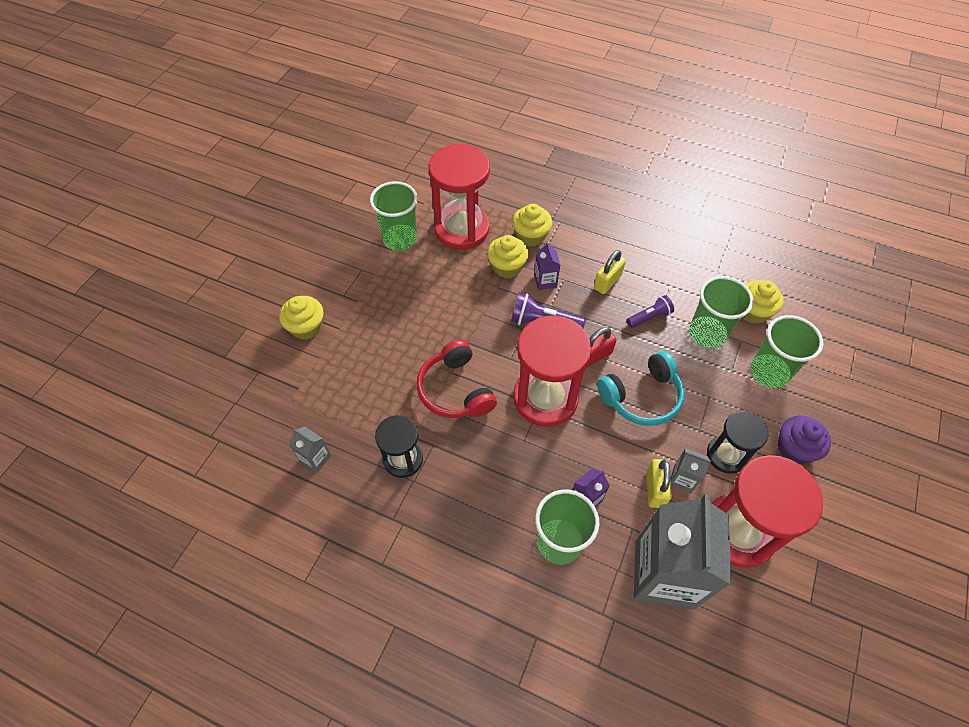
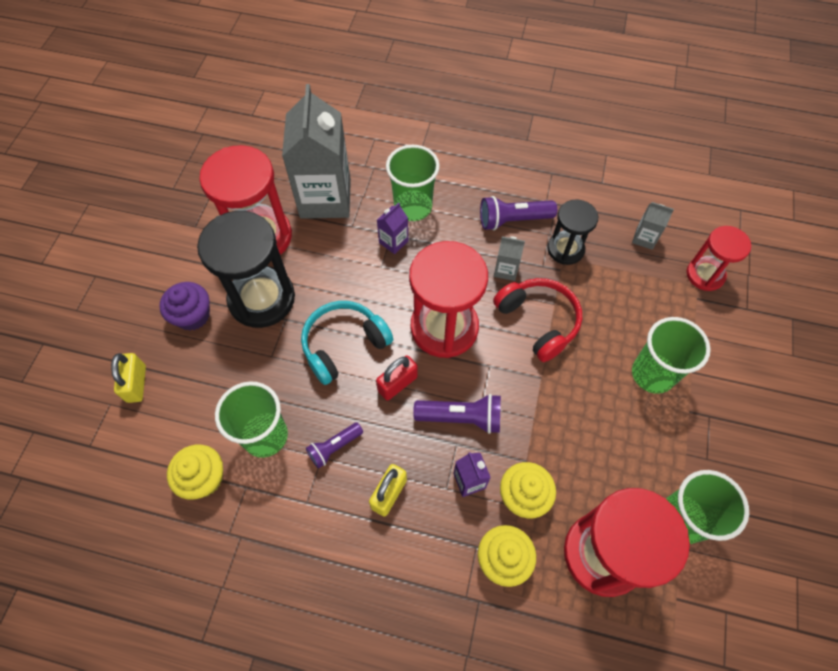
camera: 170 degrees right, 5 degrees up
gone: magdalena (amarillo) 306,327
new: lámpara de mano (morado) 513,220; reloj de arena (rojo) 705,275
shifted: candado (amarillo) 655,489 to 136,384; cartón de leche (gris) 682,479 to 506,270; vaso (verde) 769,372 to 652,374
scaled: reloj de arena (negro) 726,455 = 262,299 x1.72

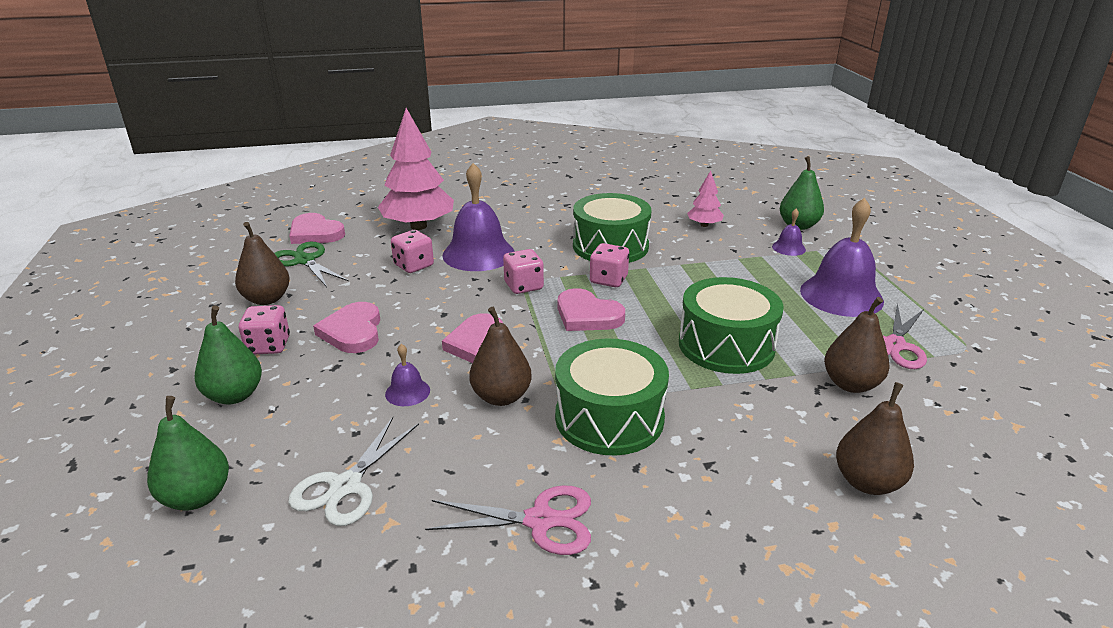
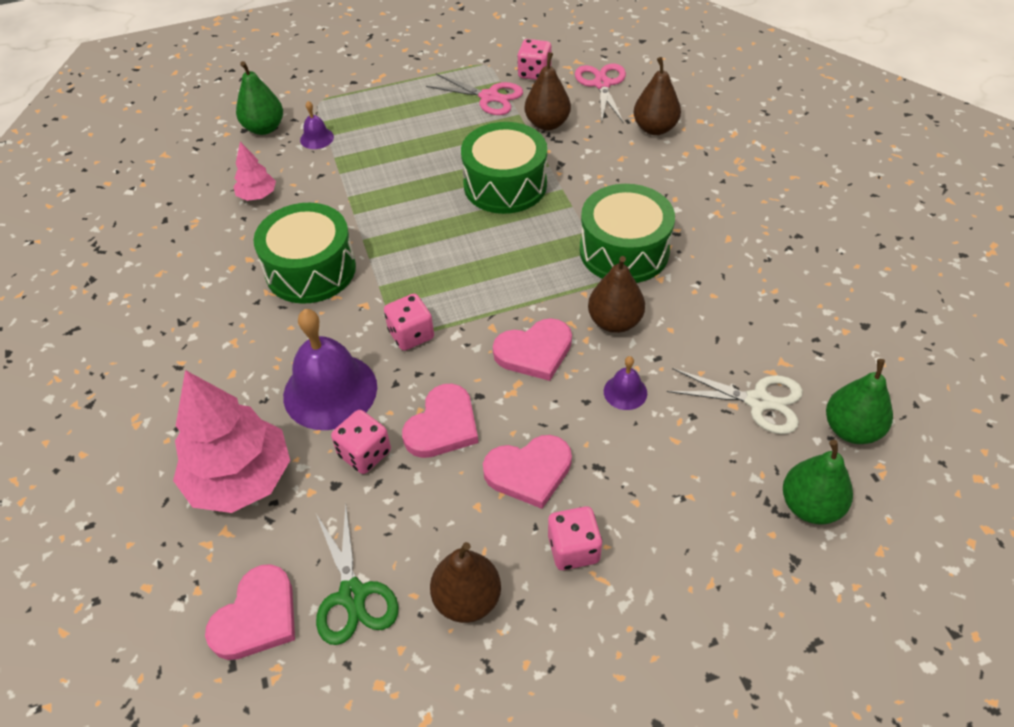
camera: 95 degrees left, 20 degrees up
gone: campana (morado) 841,295
shifted: corazón (rosa) 587,315 to 443,425; dado (rosa) 608,280 to 534,73; tijeras (rosa) 541,520 to 602,84; pera (verde) 234,395 to 851,429
rotated: tijeras (verde) 304,260 = 353,595 60 degrees counterclockwise

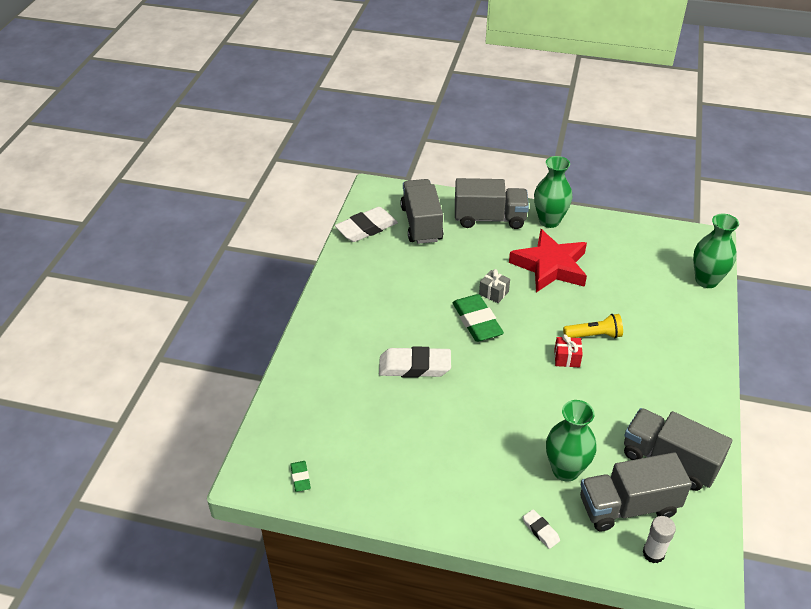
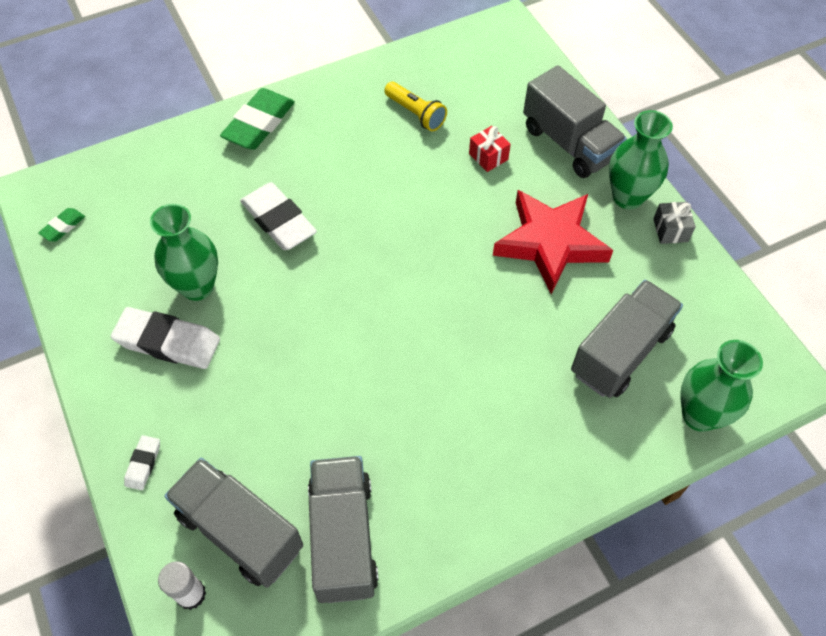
camera: 50 degrees right, 15 degrees up
shifted: goma de borrar (blanco) 366,228 to 168,342; florero (verde) 565,470 to 197,286; goma de borrar (verde) 477,322 to 259,124; lámpara de mano (amarillo) 594,335 to 416,114; regalo (rojo) 567,358 to 488,156; camión (gris) 421,224 to 620,352; regalo (gris) 493,293 to 670,230

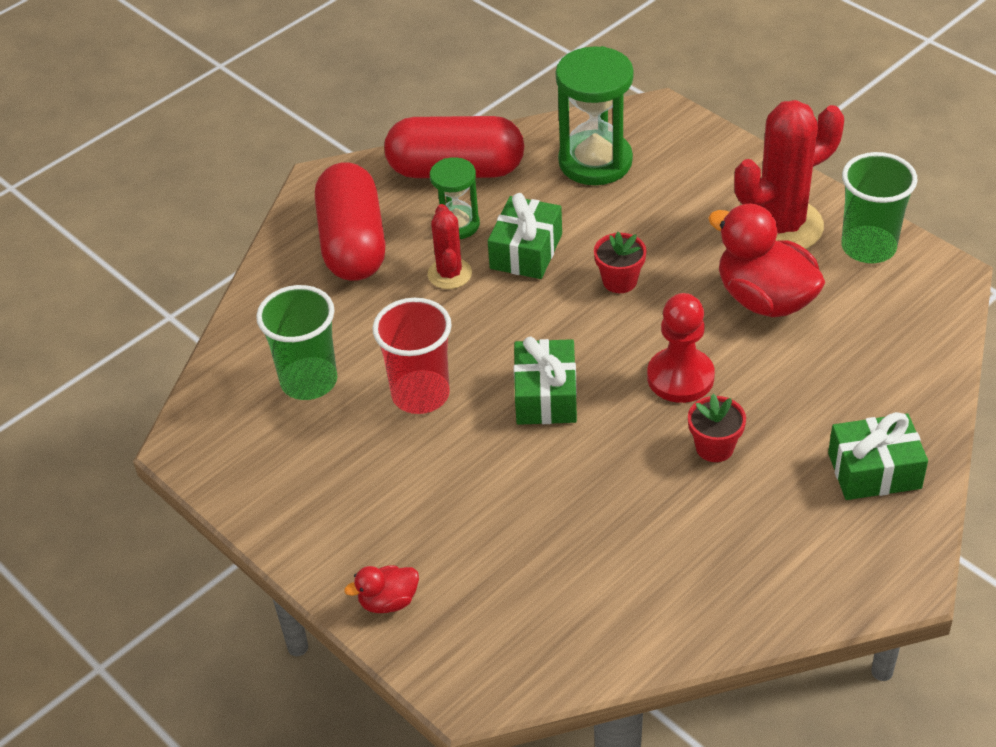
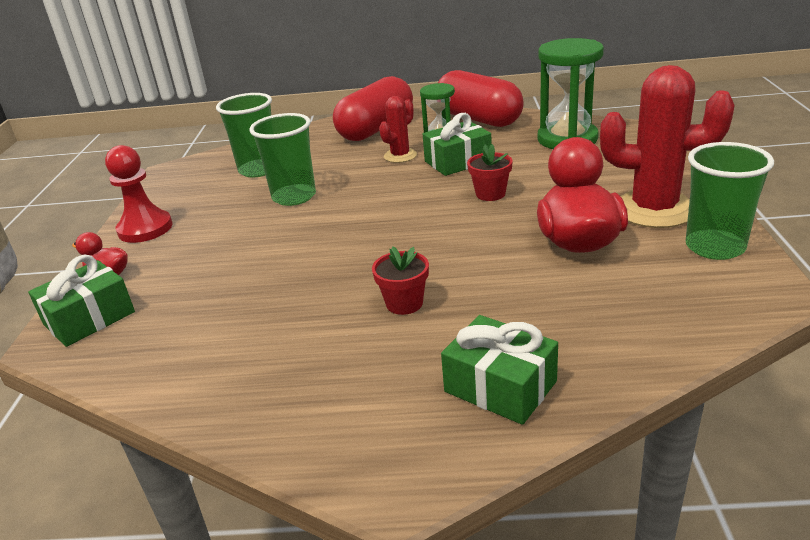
camera: 45 degrees right, 15 degrees down
shifted: regalo (verde) 546,396 to 89,318; peón (rojo) 680,377 to 145,229
repainted: vaso (rojo) 420,394 to vaso (verde) 294,197

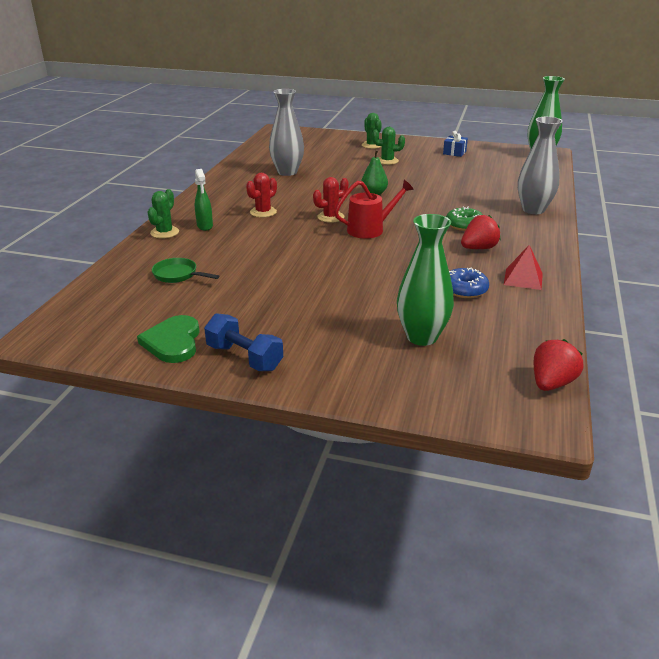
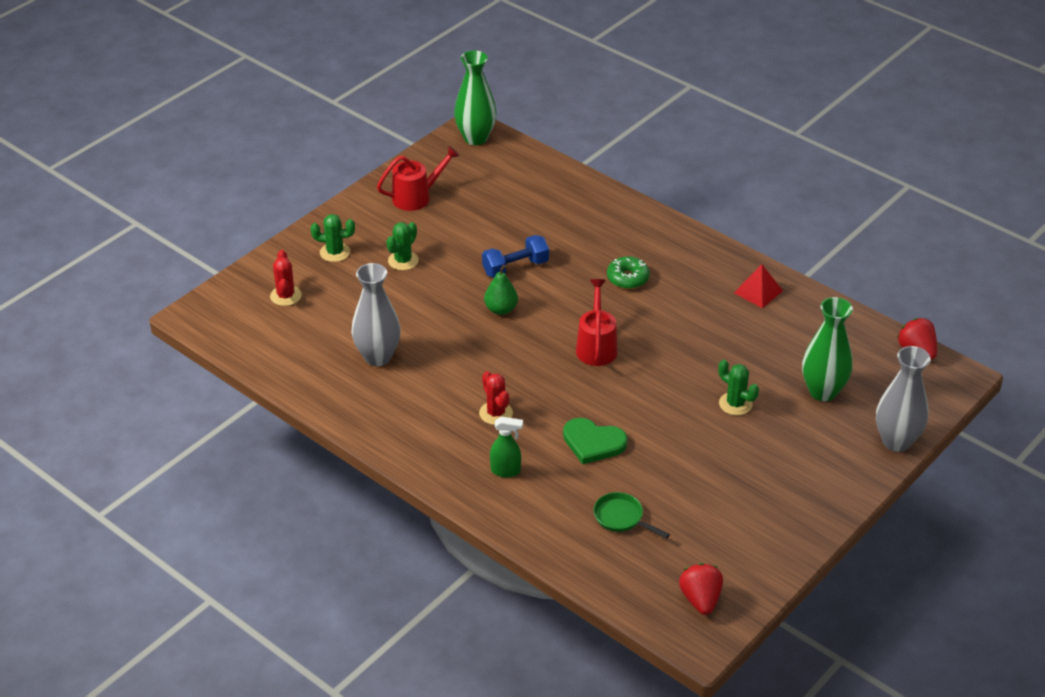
camera: 65 degrees left, 10 degrees up
gone: rosquilla (azul) 464,290
shifted: cactus (rojo) 330,217 to 285,296; mancuerna (azul) 244,357 to 515,268; corazón (verde) 173,342 to 593,443; fresa (rojo) 478,248 to 700,599; cactus (verde) 164,232 to 735,404; florero (gris) 533,210 to 896,441
swapped: regalo (azul) 454,152 to regadera (rojo) 417,197
rotated: sartén (verde) 178,275 = 621,518 75 degrees clockwise

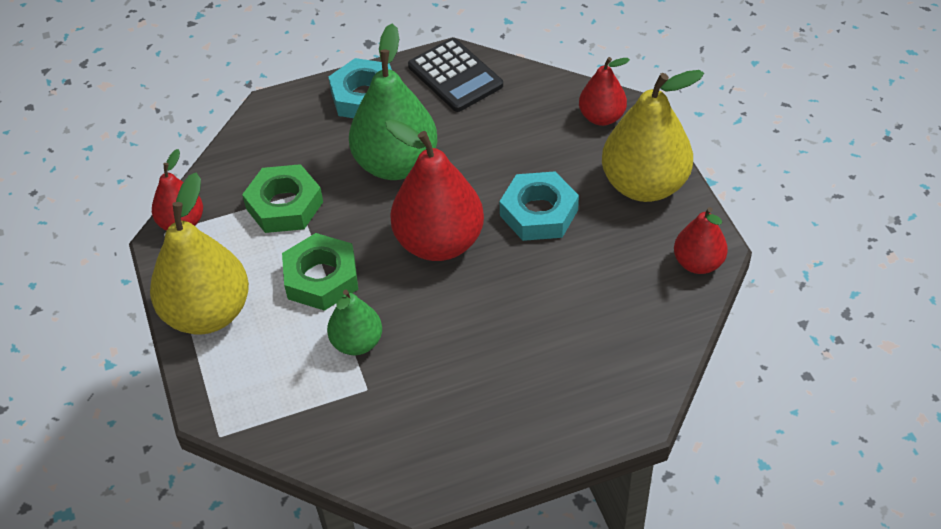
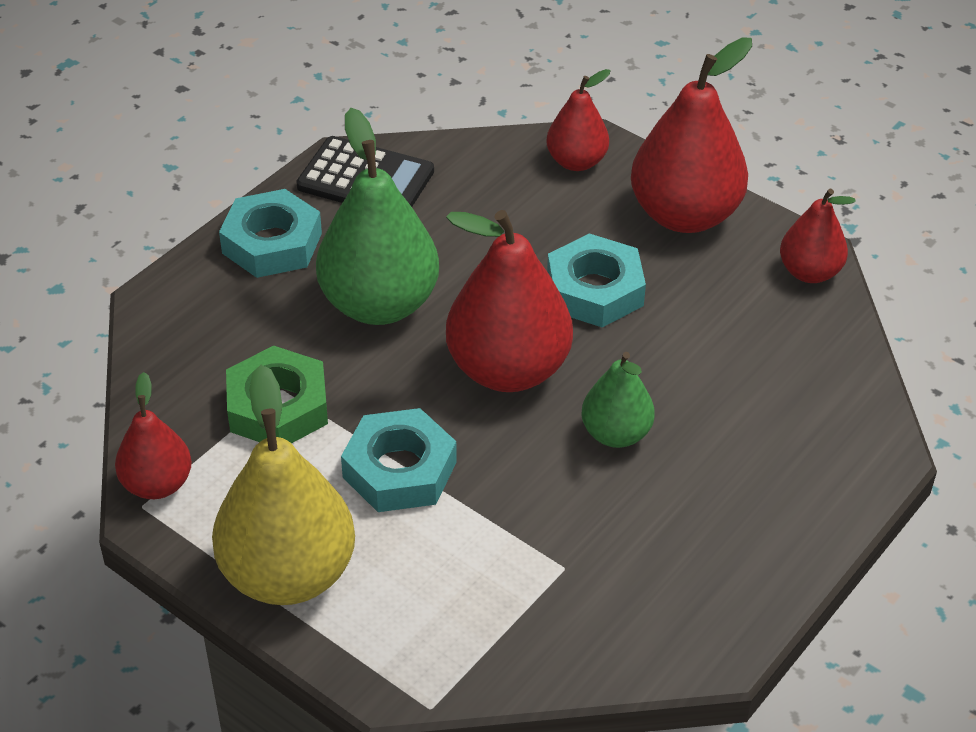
camera: 35 degrees left, 5 degrees down
shifted: pera (verde) 357,343 to 616,434
repainted: tuerca (verde) 321,278 to tuerca (turquesa) 399,470; pera (amarillo) 644,185 to pera (rojo) 684,215

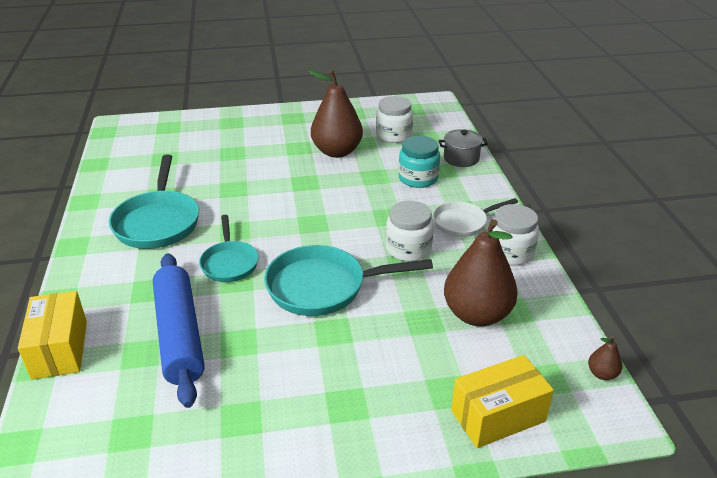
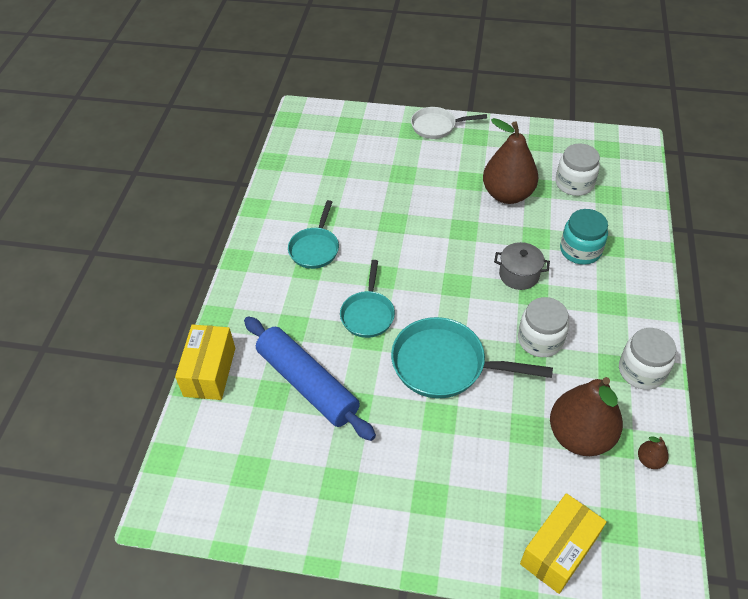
camera: 20 degrees right, 15 degrees up
shifted: sartén (blanco) 463,222 to 436,126; olla (gris) 461,158 to 519,275; pera (marrón) 602,374 to 649,460
rotated: rodillo (azul) 179,335 = 307,384 45 degrees counterclockwise; caja (amarillo) 498,416 = 558,550 45 degrees counterclockwise
scaled: sartén (turquesa) 158,222 = 315,248 x0.62

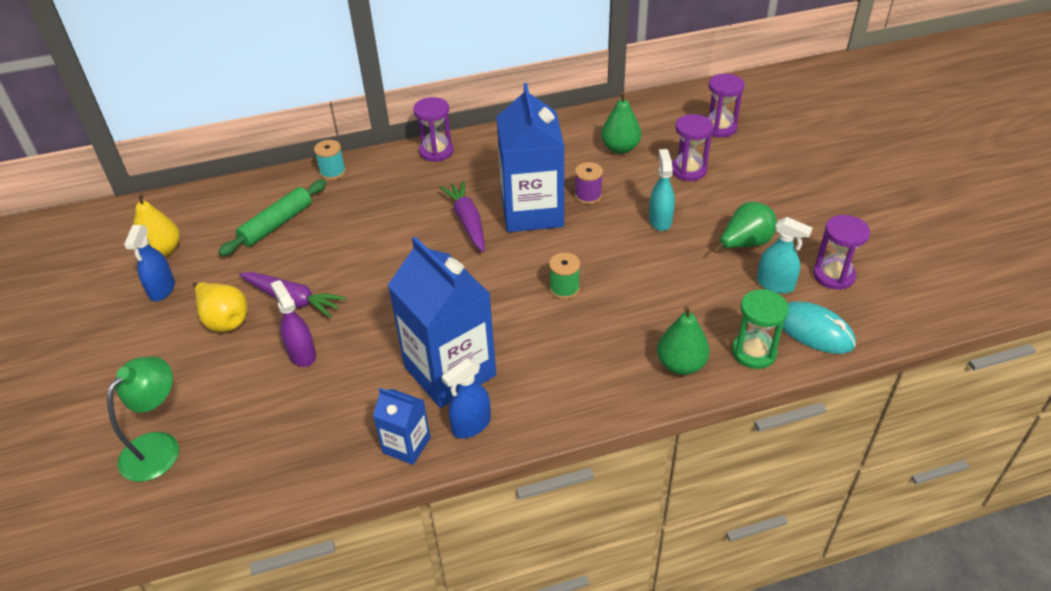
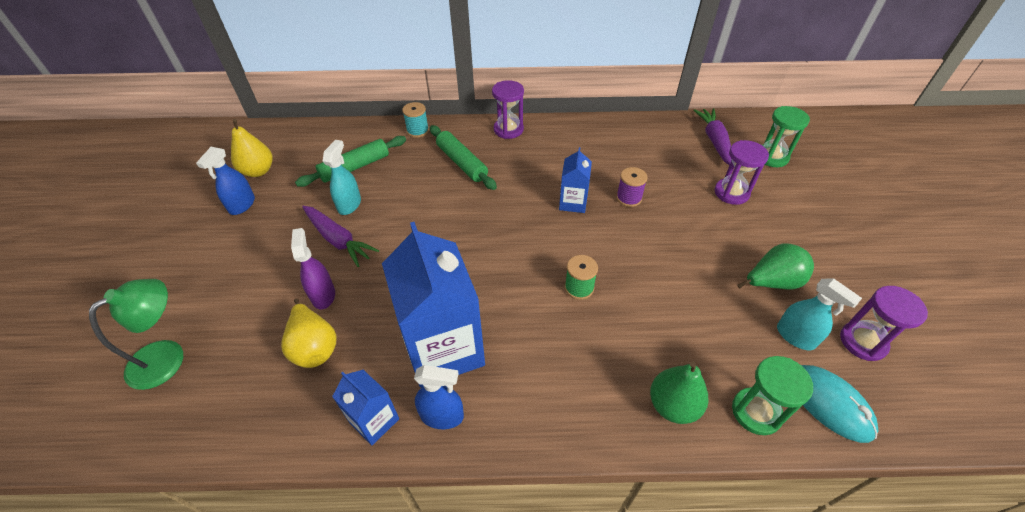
camera: 15 degrees right, 5 degrees up
gone: pera (verde) 620,148
new: rodillo (verde) 462,163
shifted: pera (amarillo) 224,320 to 314,347; pulverizador (turquesa) 660,220 to 349,205; zanahoria (morado) 467,222 to 714,141
repainted: reloj de arena (morado) 719,128 to reloj de arena (verde) 771,157
rotated: pulverizador (azul) 471,425 = 442,416 150 degrees counterclockwise
scaled: cartón de leche (azul) 532,212 = 573,202 x0.49

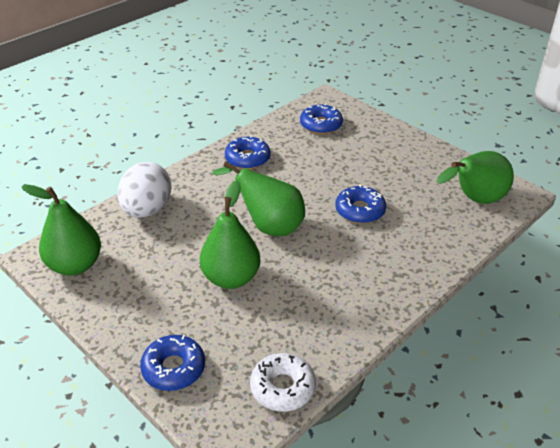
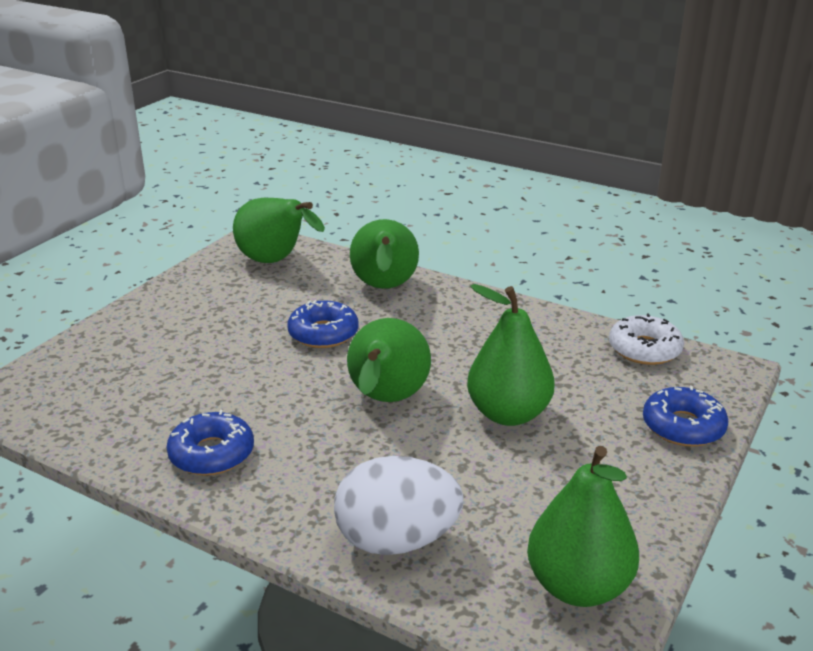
camera: 105 degrees left, 10 degrees down
gone: rosquilla (azul) 321,125
new: pera (verde) 384,288

